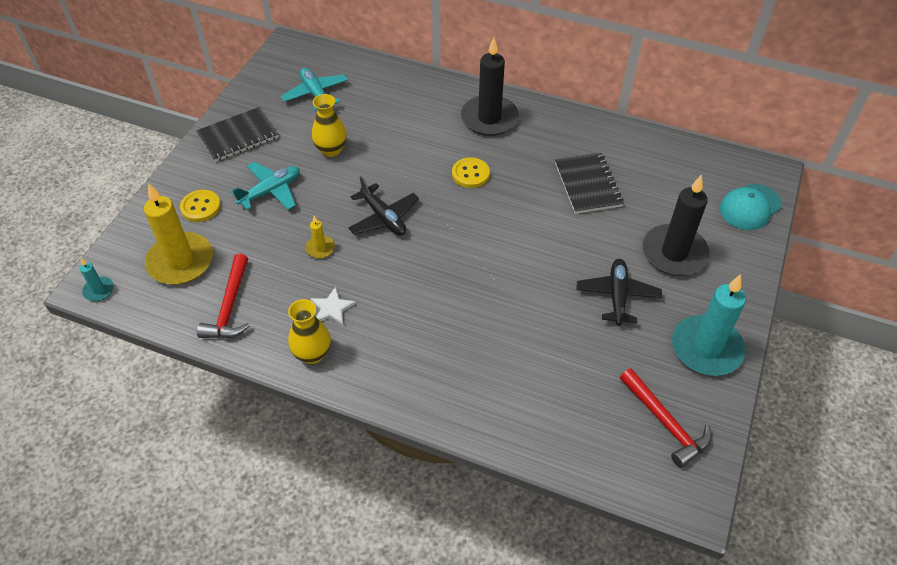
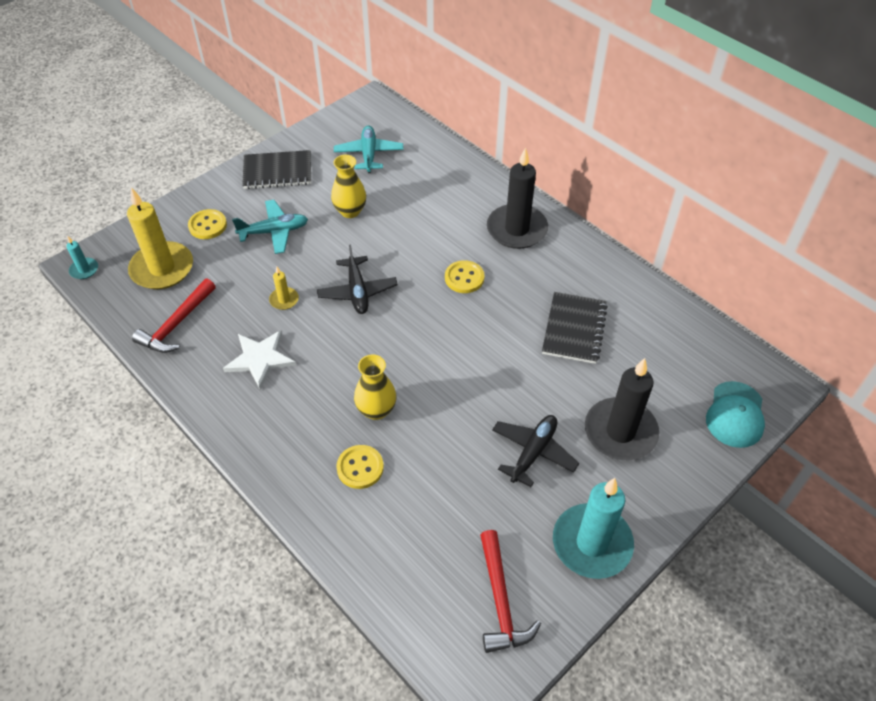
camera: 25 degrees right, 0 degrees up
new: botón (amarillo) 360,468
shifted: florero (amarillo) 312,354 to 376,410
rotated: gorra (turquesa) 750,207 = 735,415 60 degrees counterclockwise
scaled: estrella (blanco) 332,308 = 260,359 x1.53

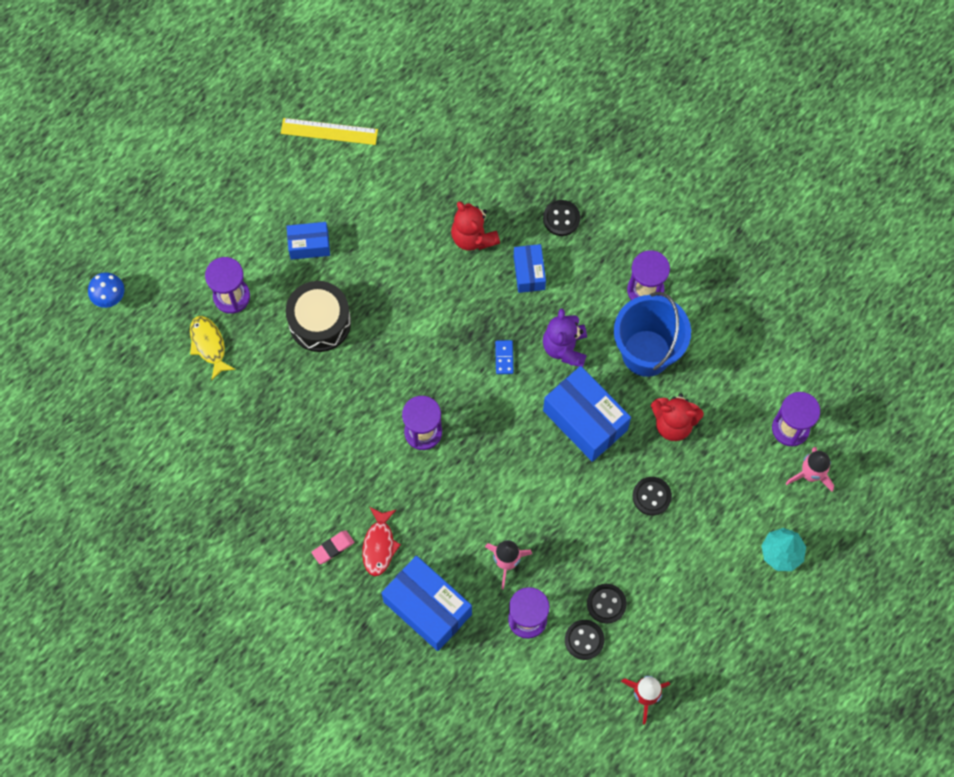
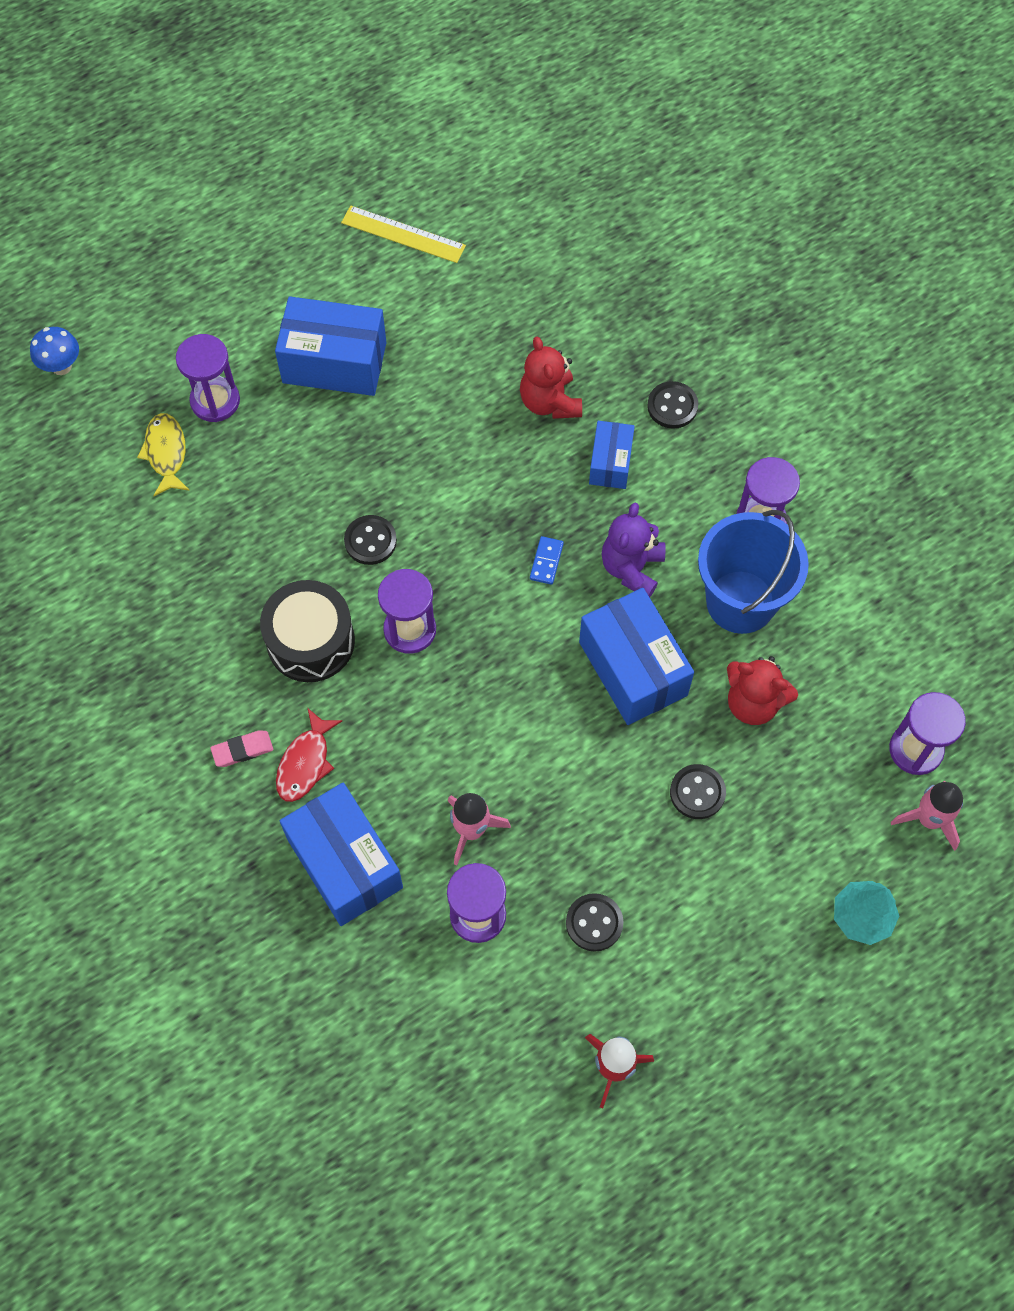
camera: 15 degrees right, 5 degrees down
shifted: tambor (negro) 320,322 to 310,641; botón (negro) 584,640 to 370,541
scaled: caja (azul) 309,245 = 334,362 x1.78

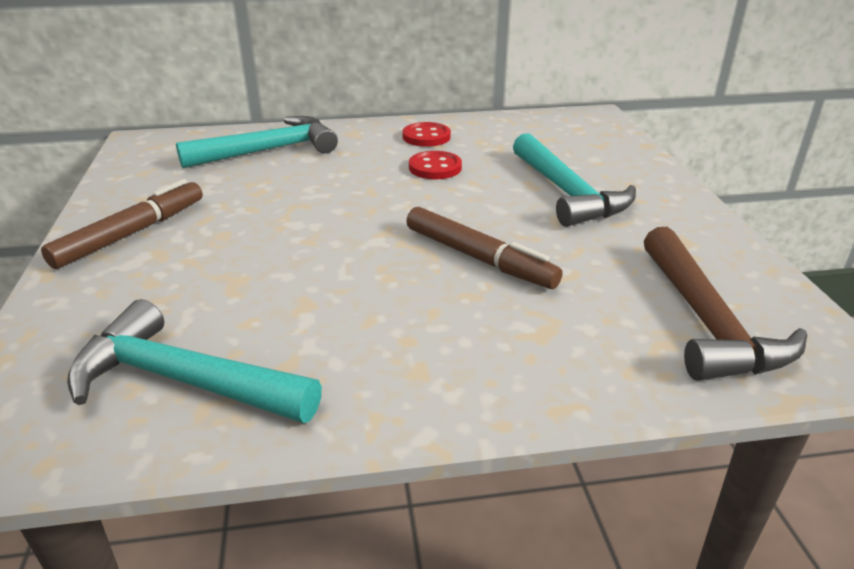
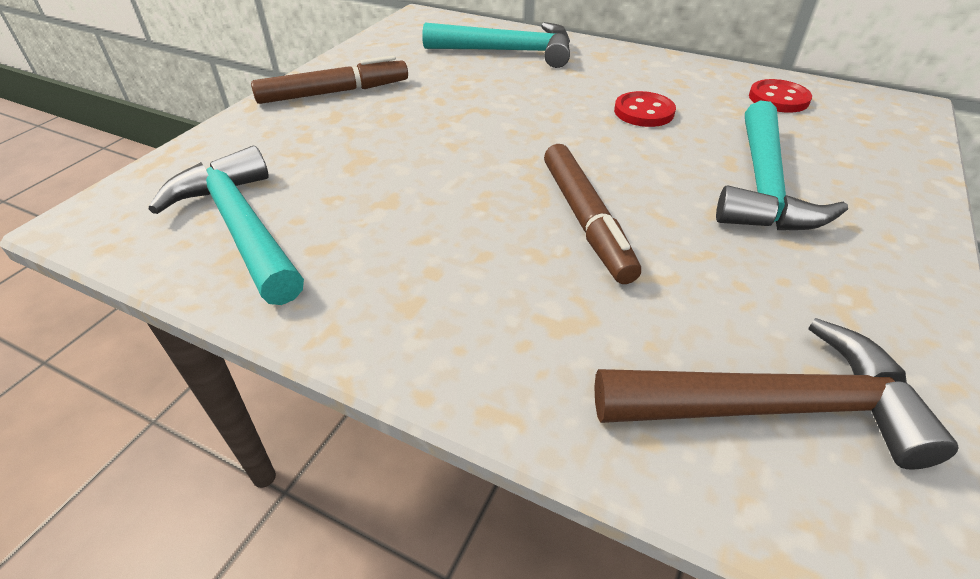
camera: 35 degrees right, 10 degrees up
shifted: botón (rojo) 426,137 to 778,99
rotated: martillo (marrón) 706,322 = 773,407 120 degrees counterclockwise

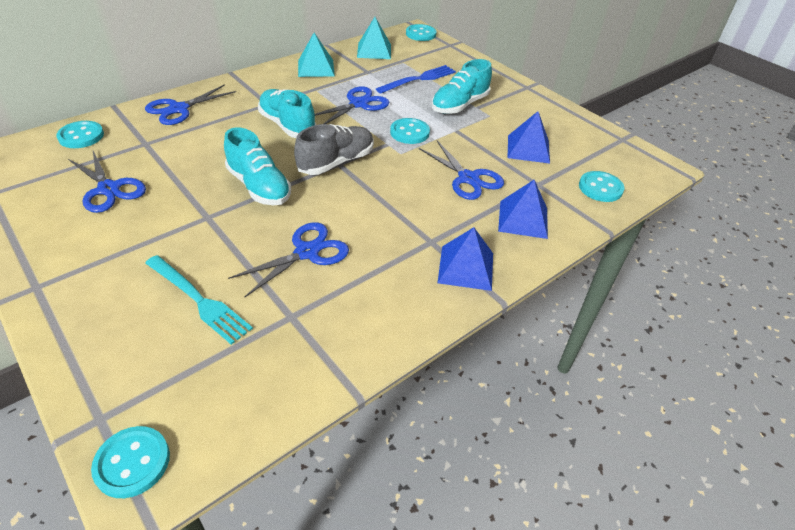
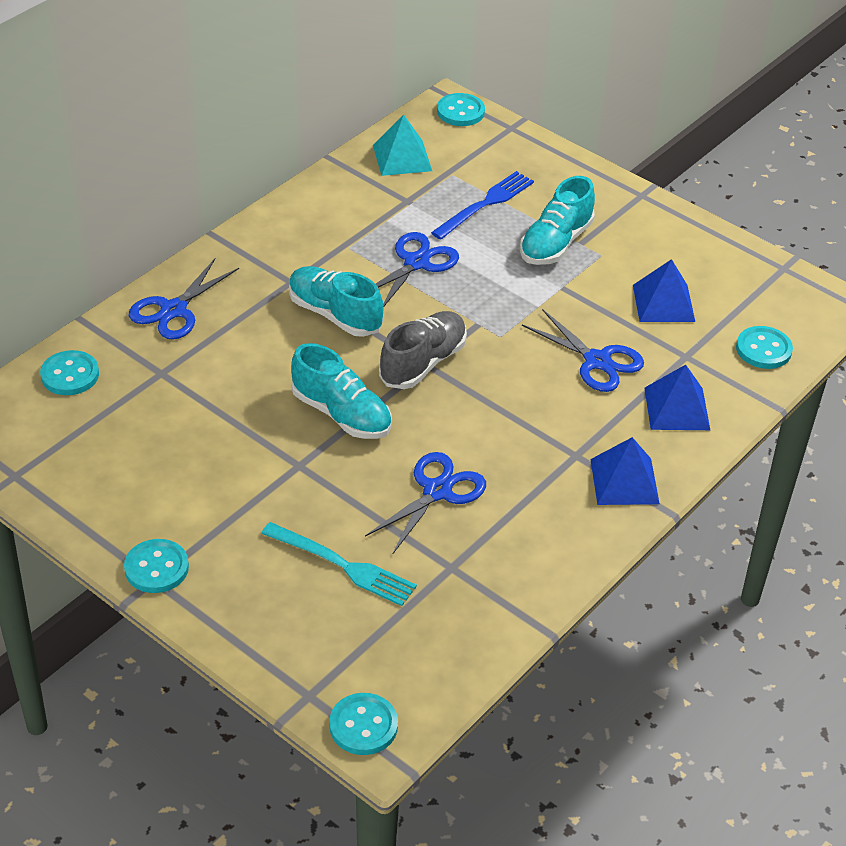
camera: 10 degrees left, 0 degrees up
gone: tijeras (azul) 109,189; pirámide (turquesa) 316,68
shifted: botón (turquesa) 409,132 to 156,568

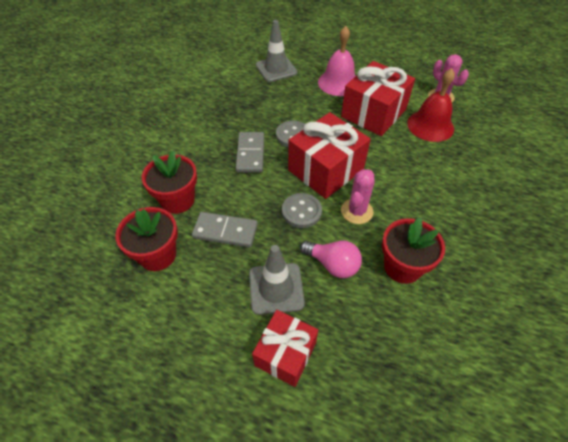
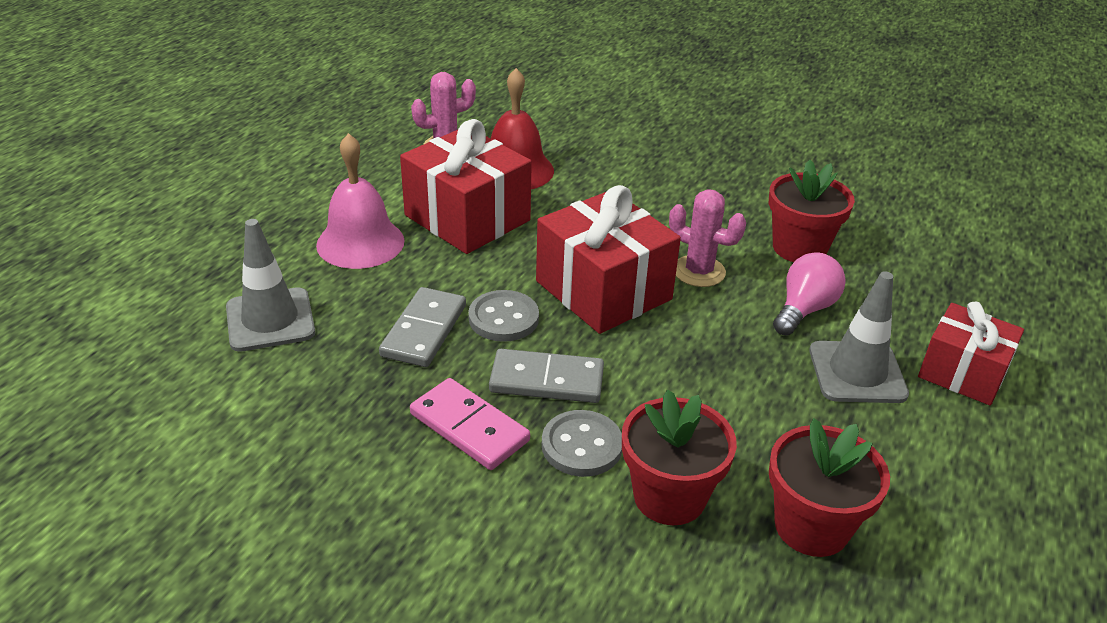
camera: 85 degrees left, 15 degrees down
new: ficha de dominó (rosa) 469,427
shifted: ficha de dominó (gris) 225,231 to 424,331; botón (gris) 301,211 to 581,446

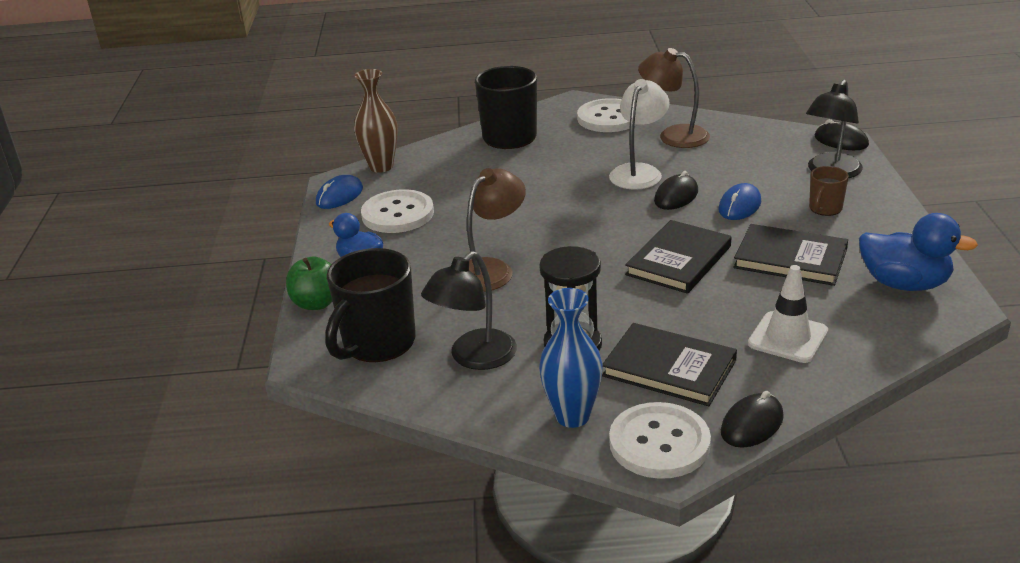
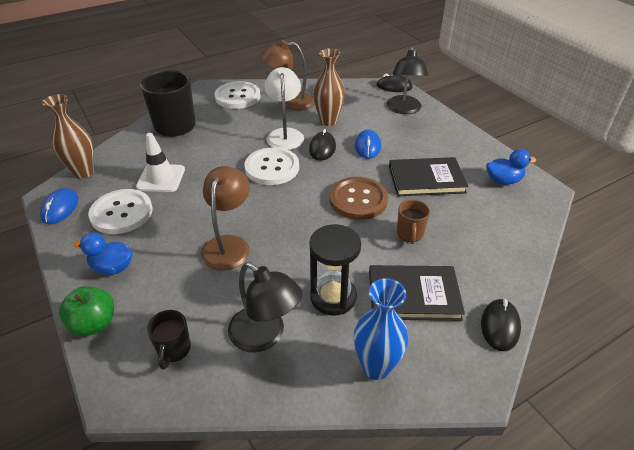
camera: 30 degrees left, 10 degrees up
new: florero (marrón) 328,121
shifted: cono de tráfico (blanco) 788,337 to 161,178; botón (blanco) 659,443 to 272,168; taza (marrón) 825,209 to 410,234
swapped: libro (negro) 678,260 to botón (marrón) 358,200
rotated: lámpara (negro) 474,358 = 265,336 60 degrees counterclockwise
scaled: taza (negro) 377,343 = 173,349 x0.51; pato (azul) 904,284 = 503,180 x0.66

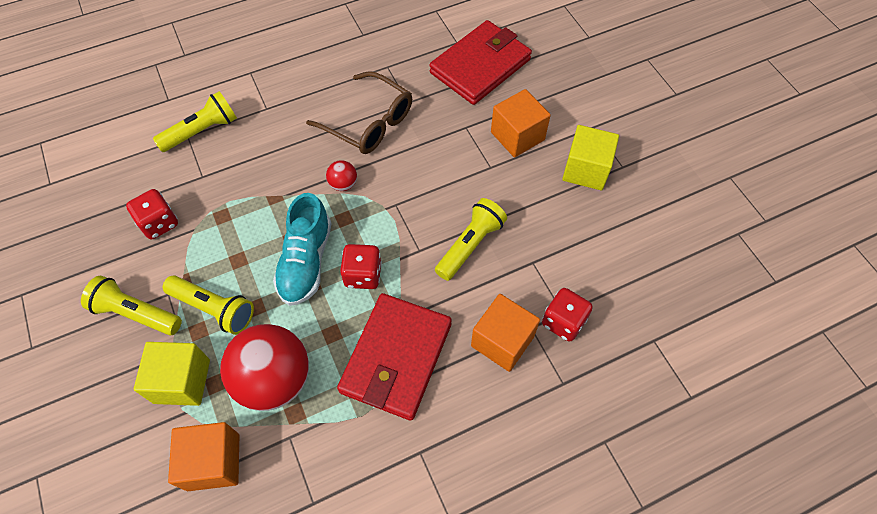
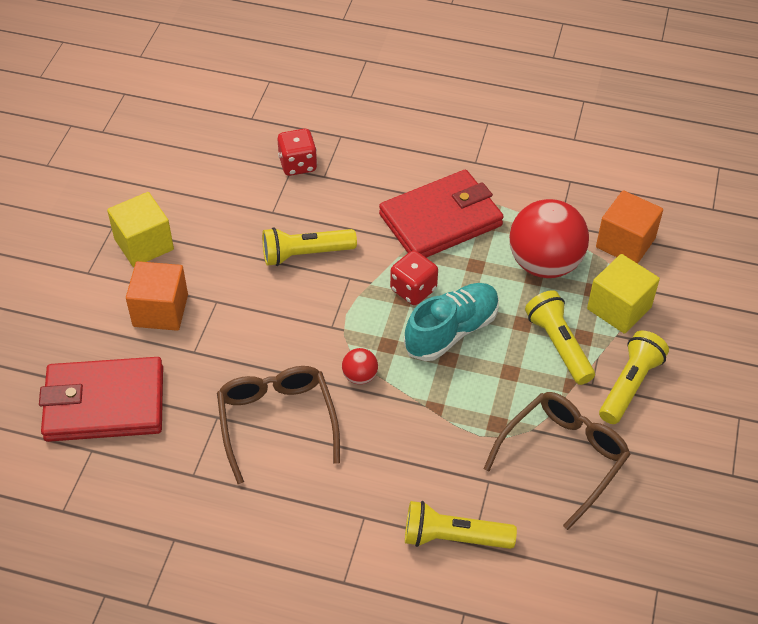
camera: 140 degrees left, 10 degrees down
gone: cubo (naranja) 502,341
swapped: dado (rojo) 159,223 to gafas (marrón) 562,458
rotated: lámpara de mano (amarillo) 136,313 = 629,385 120 degrees counterclockwise

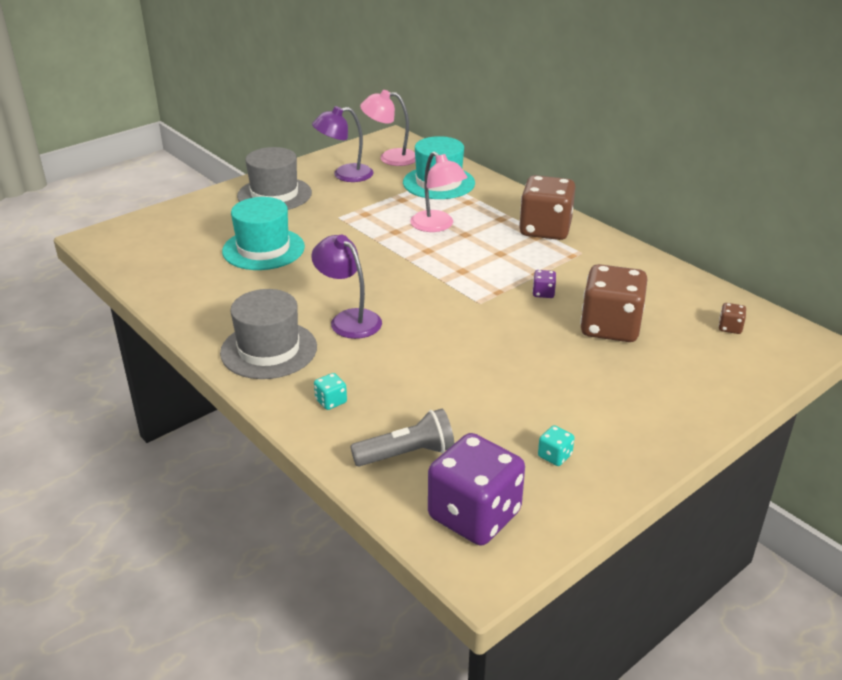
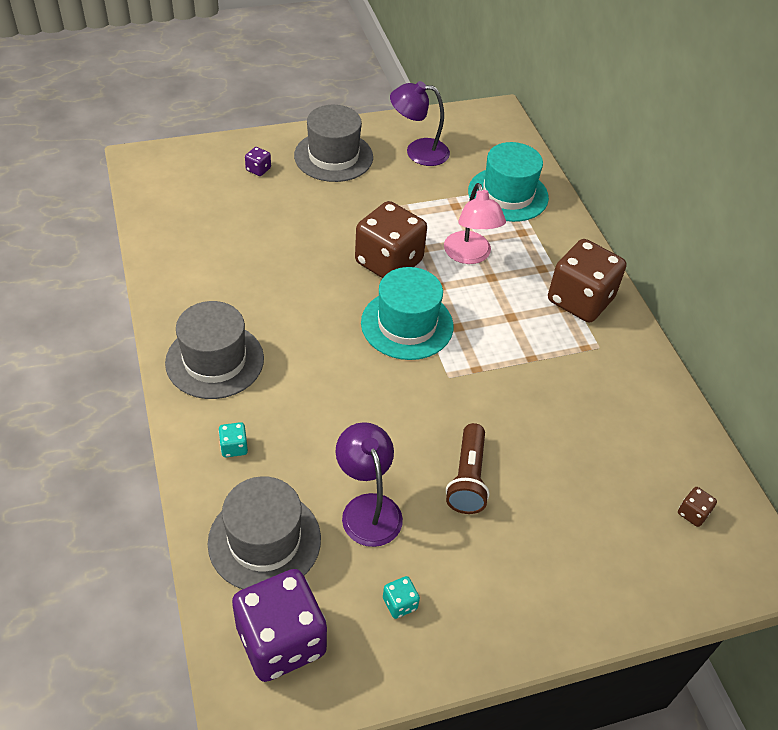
camera: 20 degrees right, 15 degrees up
gone: lámpara (rosa) 390,157
new: lámpara de mano (marrón) 467,478
shifted: dado (morado) 543,293 to 258,169; lámpara (morado) 349,319 to 368,508; dado (marrón) 610,327 to 388,262; sombrero (turquesa) 263,249 to 407,324
swapped: lámpara de mano (gris) 407,454 to sombrero (gris) 264,540

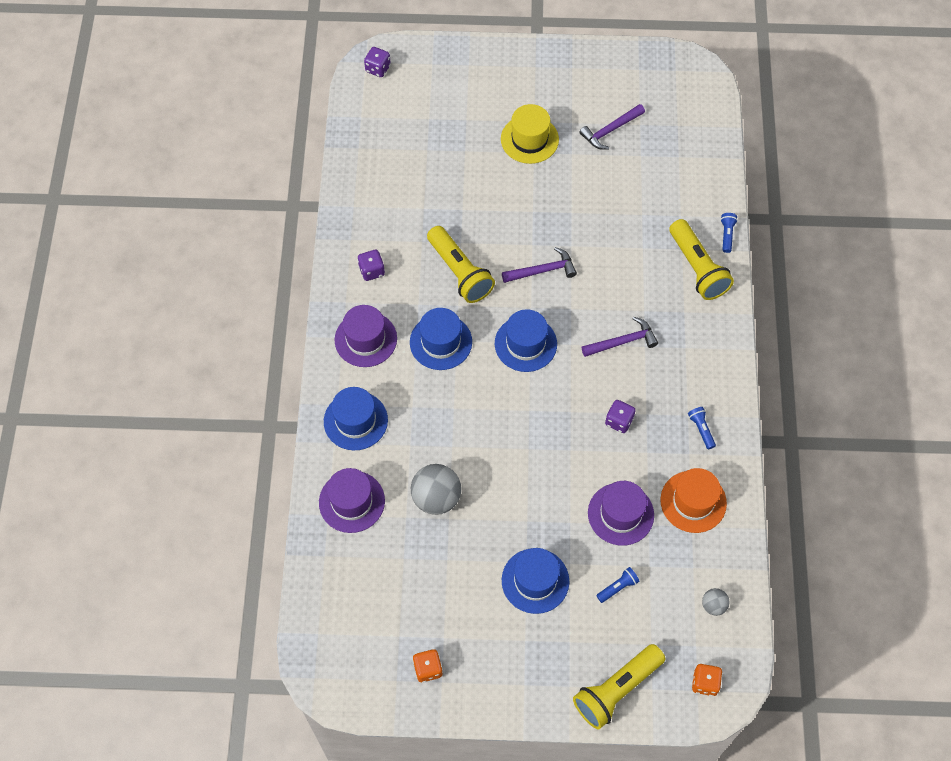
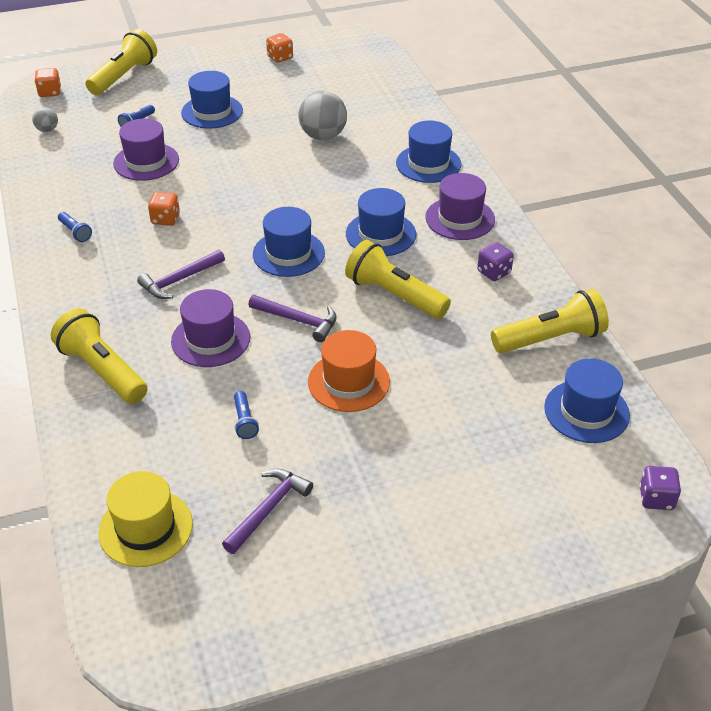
camera: 160 degrees right, 20 degrees down
new: lámpara de mano (amarillo) 550,339; sombrero (azul) 586,411
shifted: sombrero (amarillo) 529,139 to 145,528; sombrero (morado) 352,501 to 210,339; lámpara de mano (azul) 727,235 to 244,421; sombrero (naranja) 693,501 to 348,382
repainted: dado (morado) 619,421 to dado (naranja) 165,219
rotated: martillo (morado) 542,270 = 298,320 120 degrees counterclockwise

